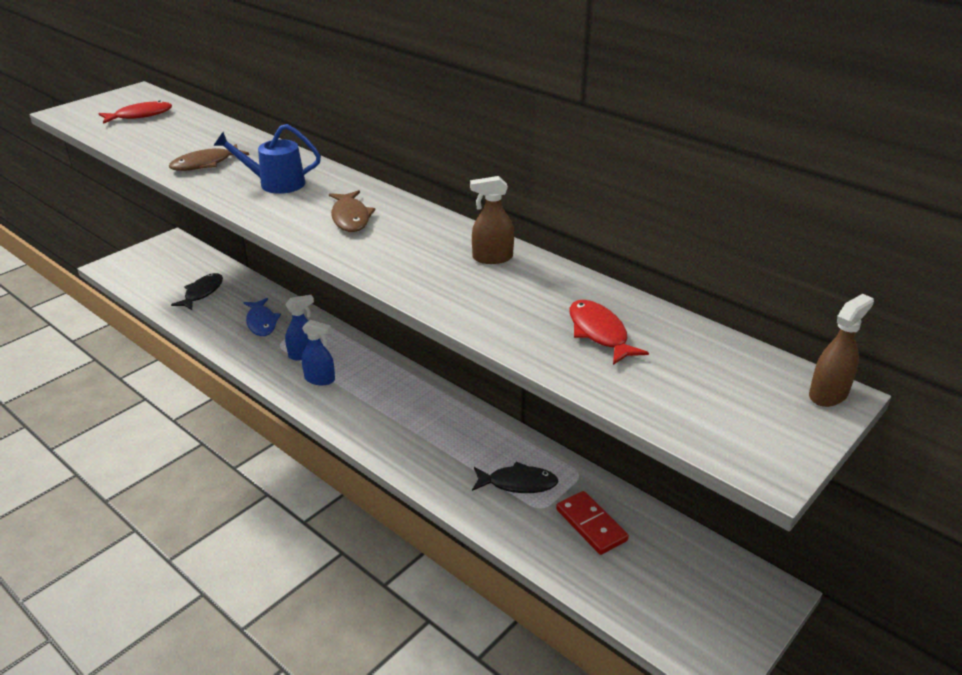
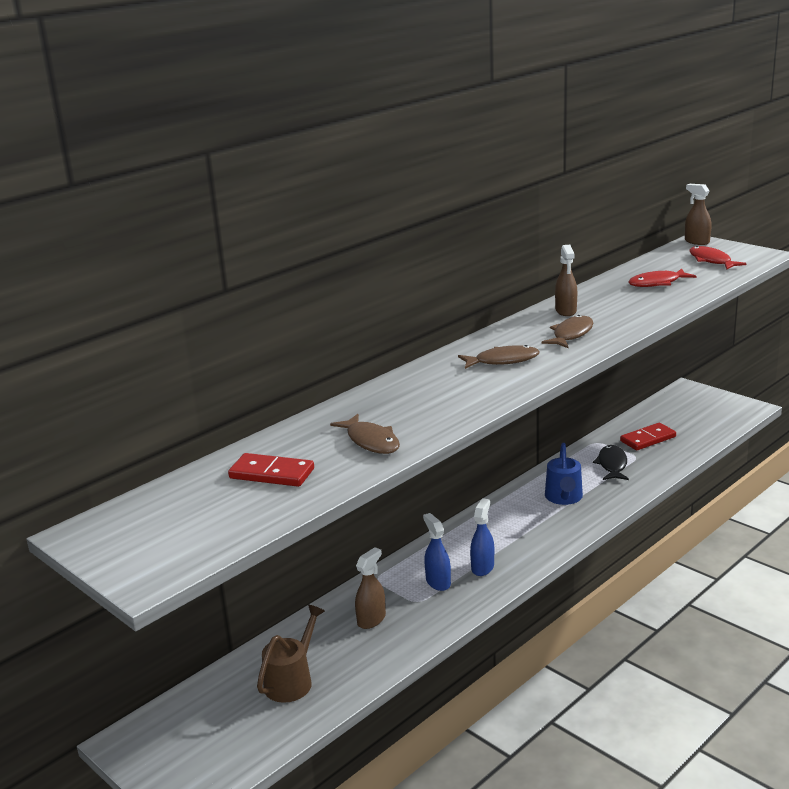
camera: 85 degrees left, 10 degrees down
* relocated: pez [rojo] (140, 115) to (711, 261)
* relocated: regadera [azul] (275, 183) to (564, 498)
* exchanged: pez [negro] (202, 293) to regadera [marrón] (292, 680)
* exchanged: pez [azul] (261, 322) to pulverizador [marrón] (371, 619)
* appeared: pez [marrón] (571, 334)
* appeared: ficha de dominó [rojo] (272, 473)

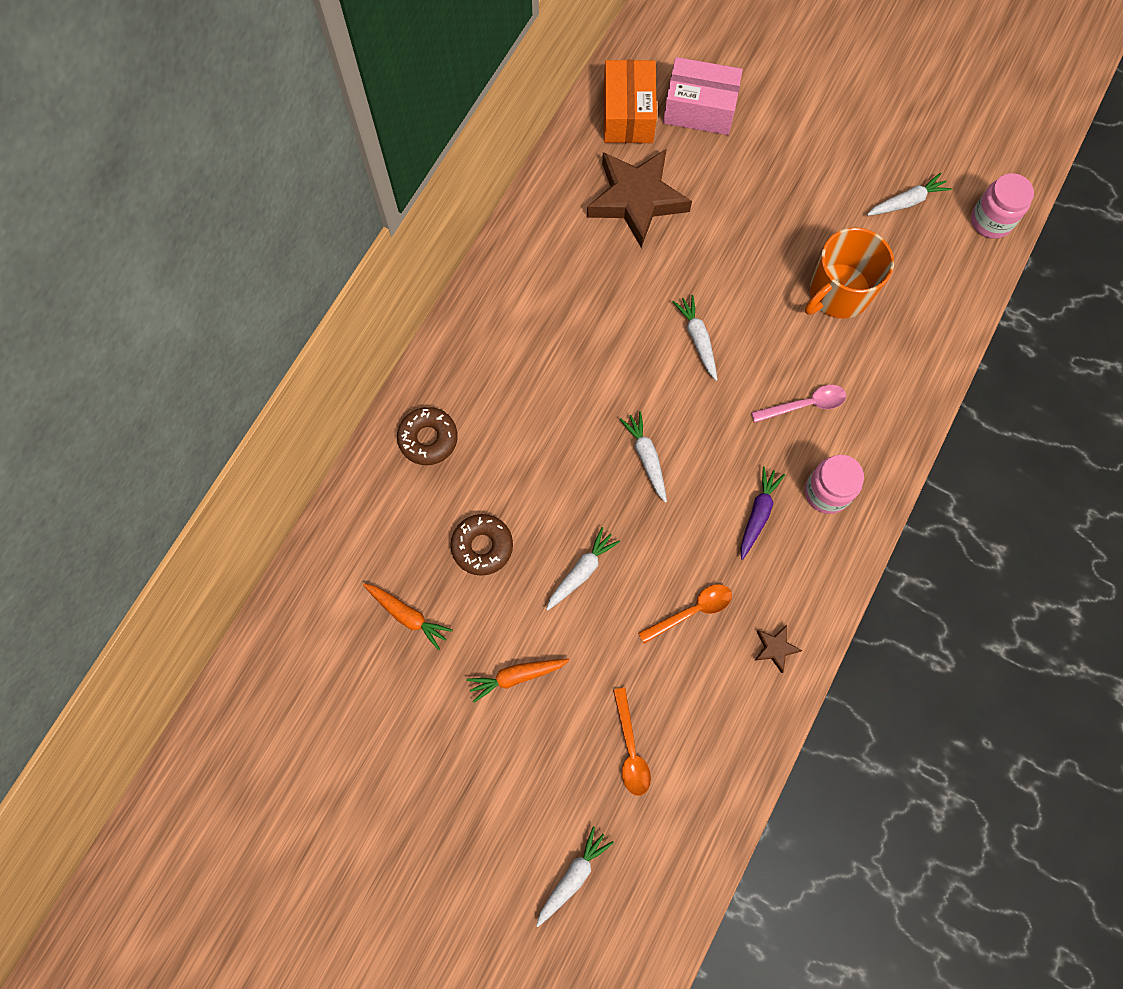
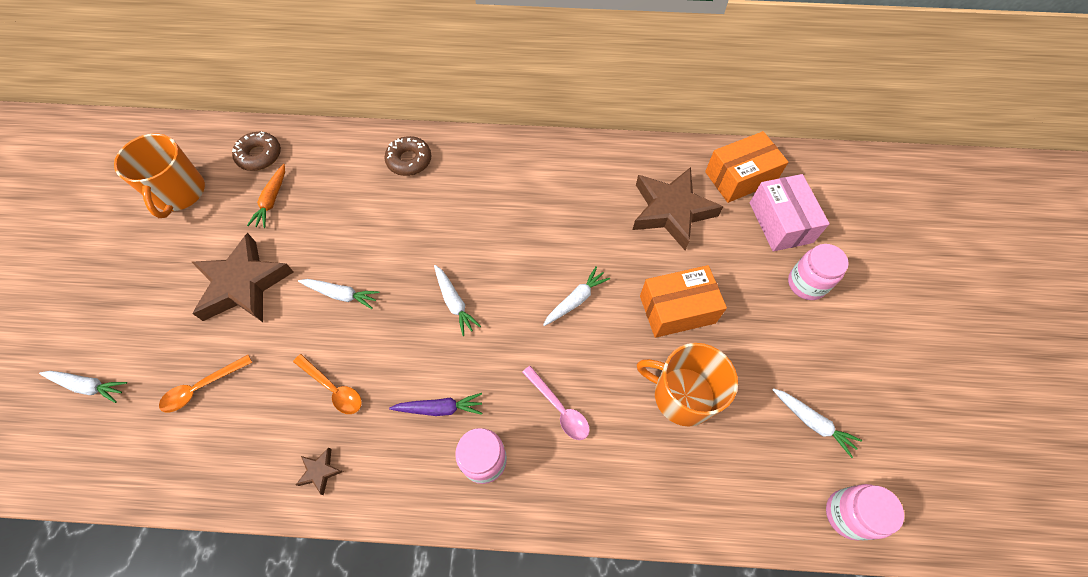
camera: 65 degrees right, 10 degrees down
* spun: zanahoria [blanco] (646, 457) = (454, 303) 105 degrees clockwise
* relocated: rosquilla [marrón] (482, 546) to (259, 155)
* exchanged: zanahoria [naranja] (516, 676) to estrella [marrón] (243, 284)
* appeared: taza [naranja] (179, 193)
* appeared: tarro [rosa] (806, 283)
* appeared: caja [naranja] (677, 309)

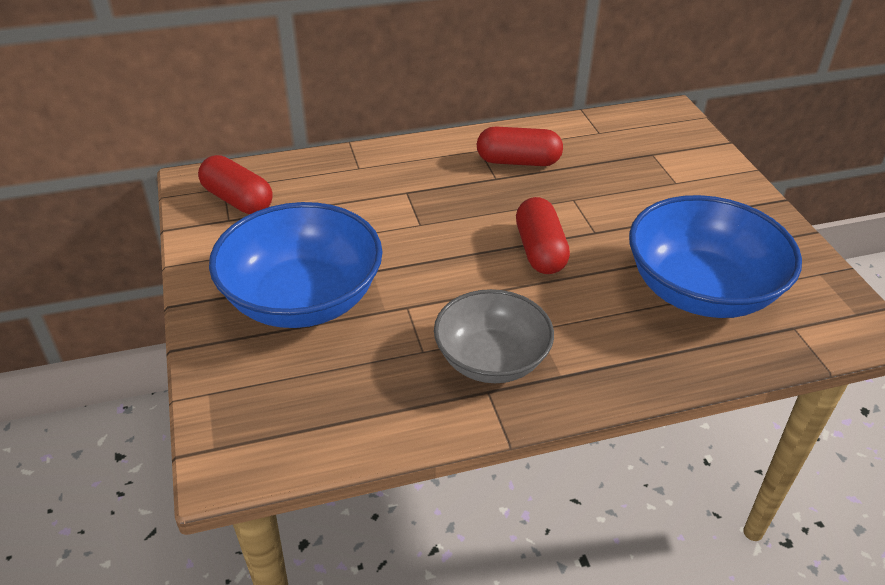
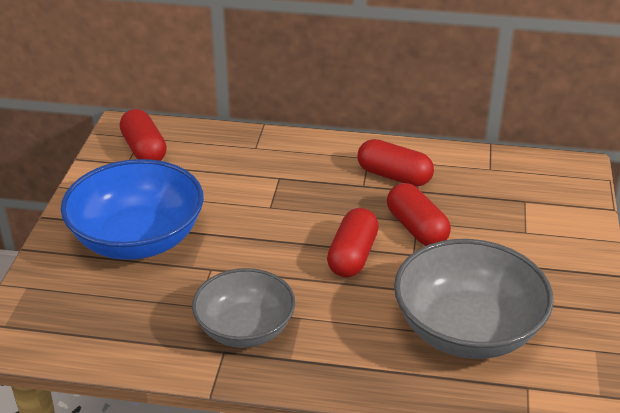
camera: 25 degrees right, 5 degrees down
* colour: cuenco [azul] (701, 290) to cuenco [gris] (467, 330)
* appeared: cápsula [rojo] (416, 228)

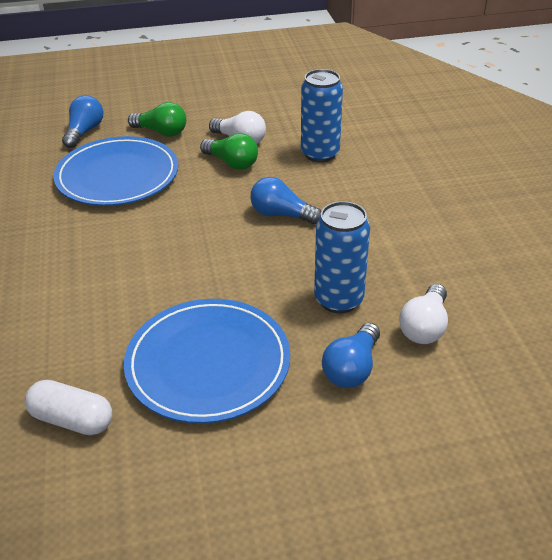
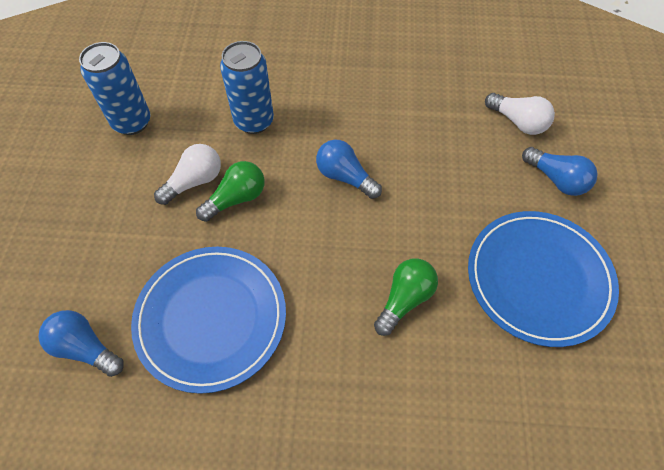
camera: 75 degrees left, 20 degrees up
* relocated: bombilla [verde] (161, 132) to (404, 299)
* spun: bombilla [azul] (281, 215) = (345, 177) 90 degrees clockwise
* relocated: lata [azul] (338, 300) to (132, 122)
* missing: cápsula [blanco] (72, 419)

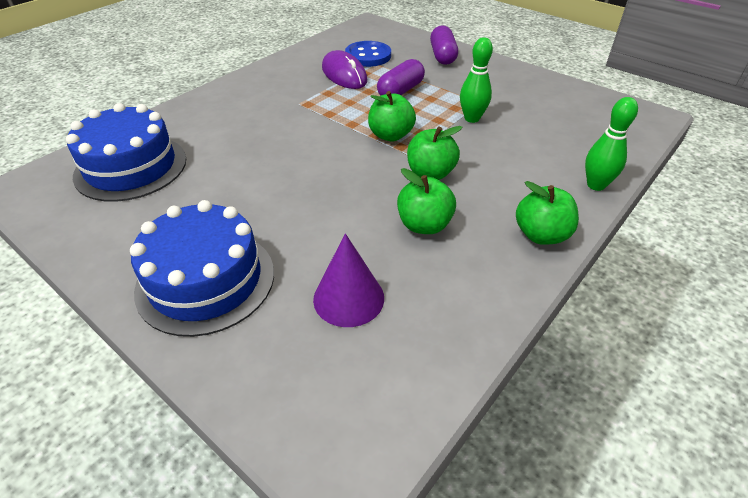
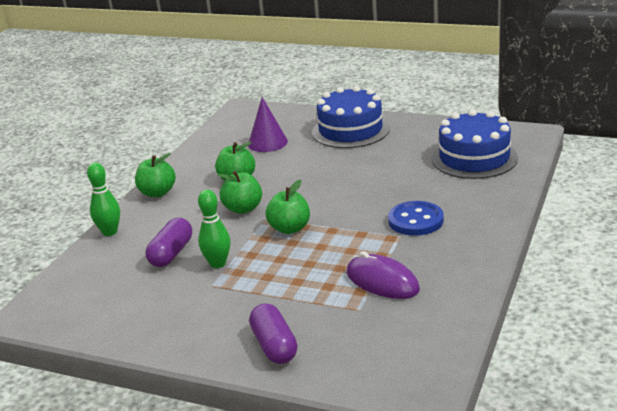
camera: 165 degrees right, 15 degrees down
* relocated: botón [azul] (368, 56) to (415, 220)
* relocated: cápsula [morado] (400, 91) to (171, 253)

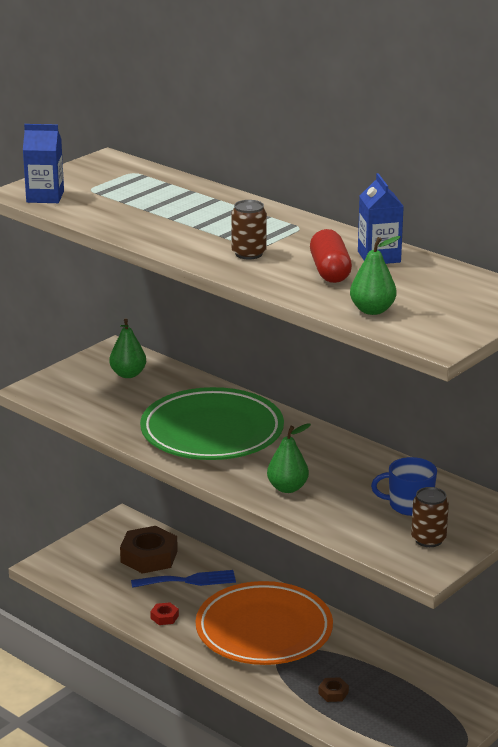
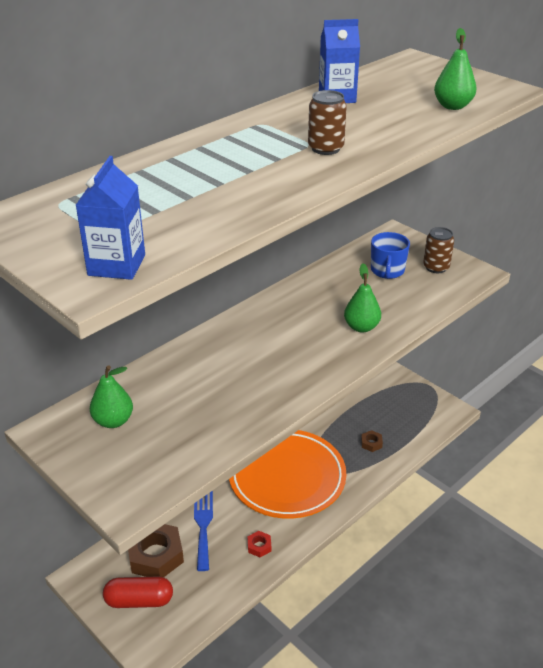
camera: 85 degrees left, 10 degrees up
* relocated: cápsula [rojo] (330, 271) to (139, 600)
* missing: plato [verde] (212, 432)

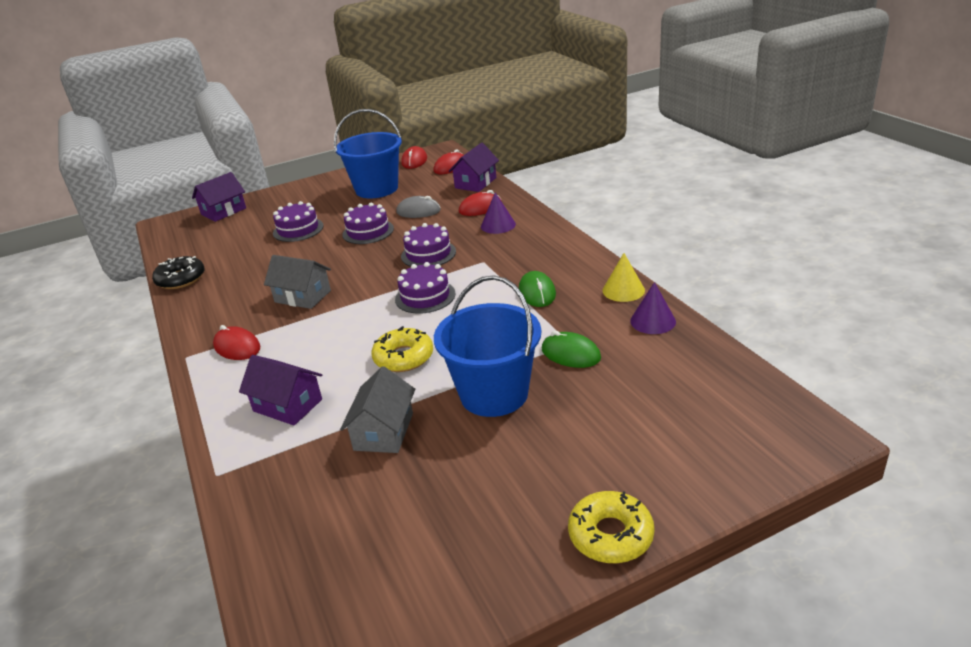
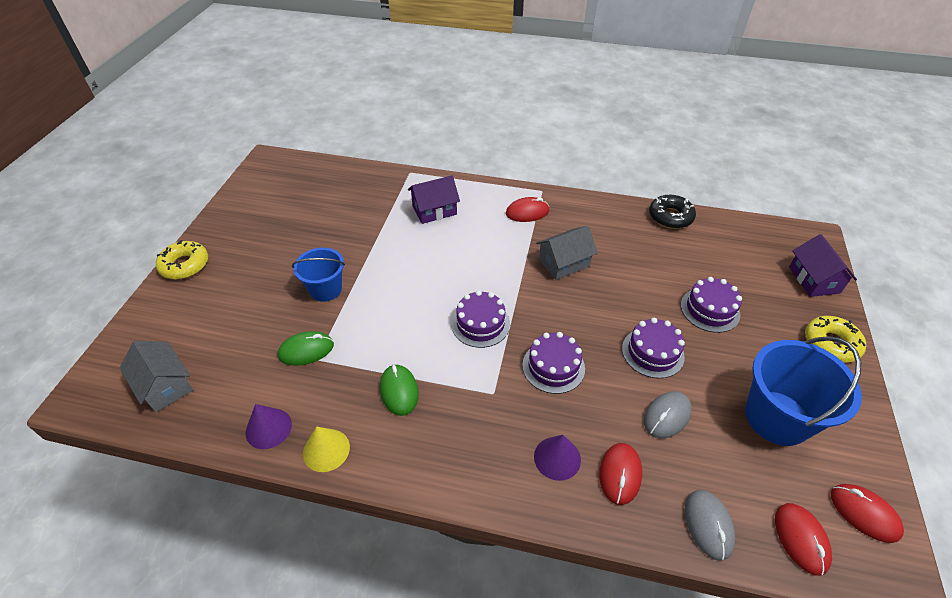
camera: 125 degrees right, 15 degrees up
* exchanged: casa [morado] (475, 183) to ratón [gris] (708, 525)
* spun: ratón [verde] (537, 292) = (399, 391) 45 degrees clockwise
* size: balde [azul] (494, 394) = (325, 289) x0.62
* relocated: rosquilla [amarillo] (403, 357) to (831, 344)
* relocated: casa [gris] (383, 431) to (165, 385)

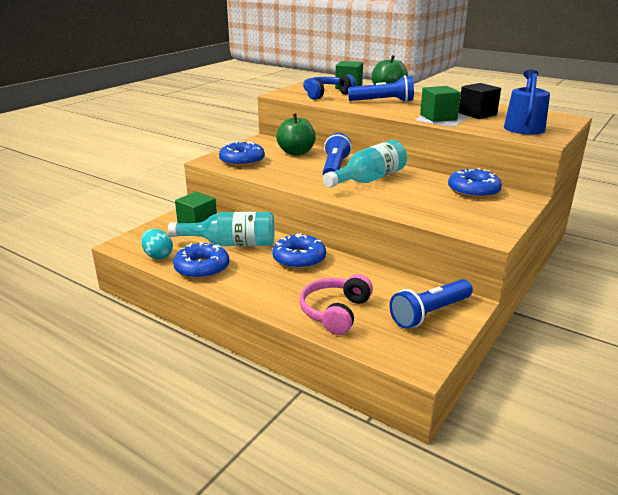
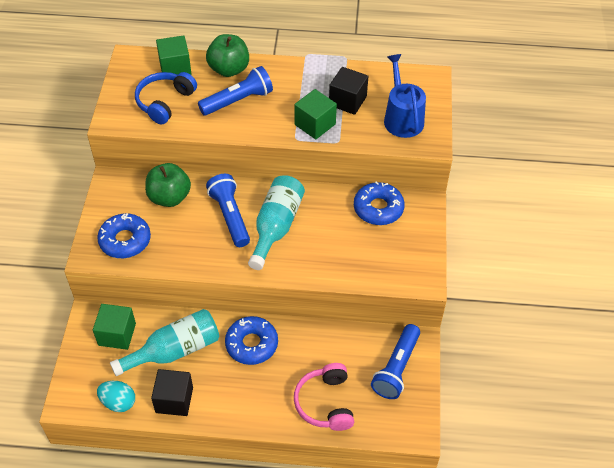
camera: 30 degrees left, 25 degrees up
* exchanged: rosquilla [azul] (202, 268) to cubo [negro] (174, 400)

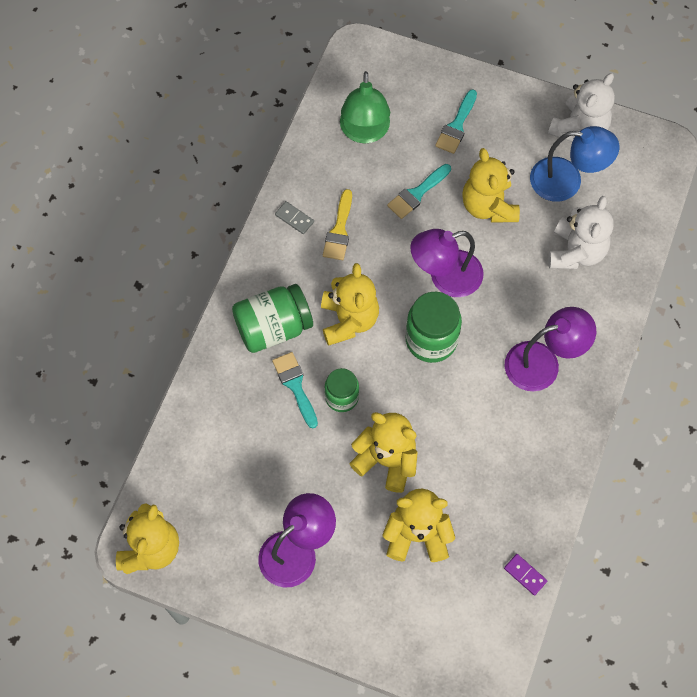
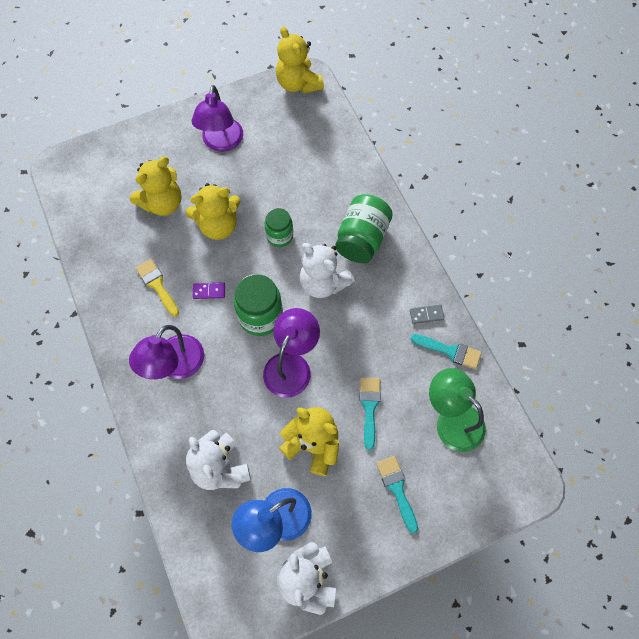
camera: 135 degrees right, 0 degrees up
* relocated: pincel [amarillo] (339, 230) to (157, 285)
* colour: osito [amarillo] (349, 320) to osito [blanco] (323, 283)
* relocated: pincel [turquesa] (295, 385) to (450, 351)
* relocated: ficha de dominó [morado] (525, 575) to (209, 291)

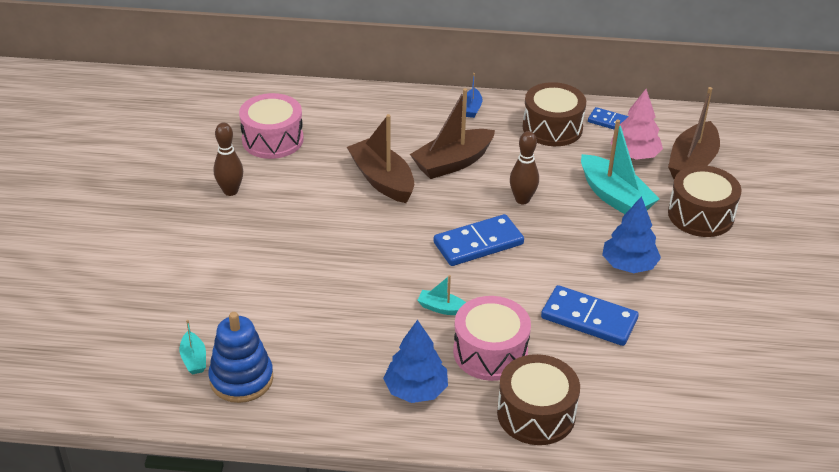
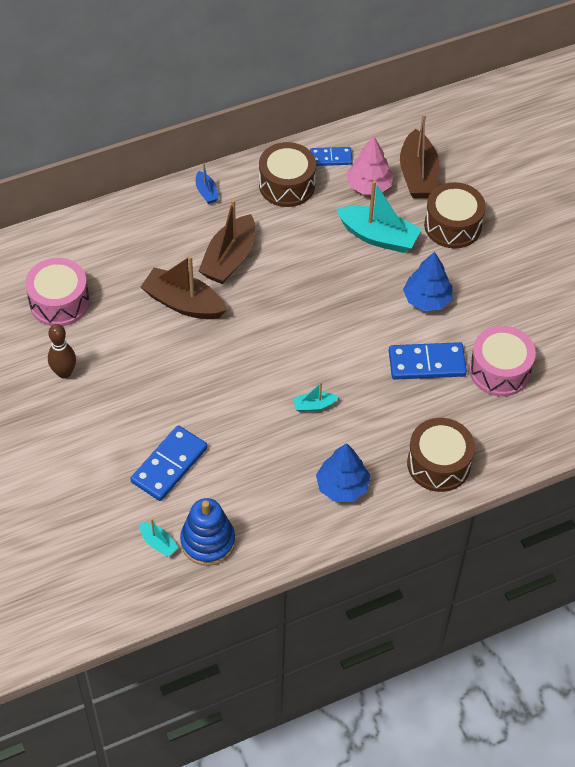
camera: 30 degrees left, 15 degrees up
* missing: bolo [marrón] (522, 199)
* relocated: ficha de dominó [azul] (478, 243) to (169, 465)
* relocated: tambor [rosa] (490, 352) to (499, 371)

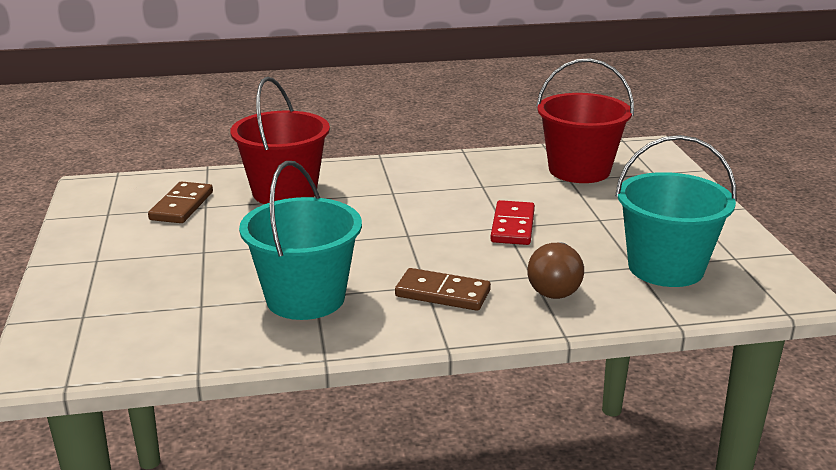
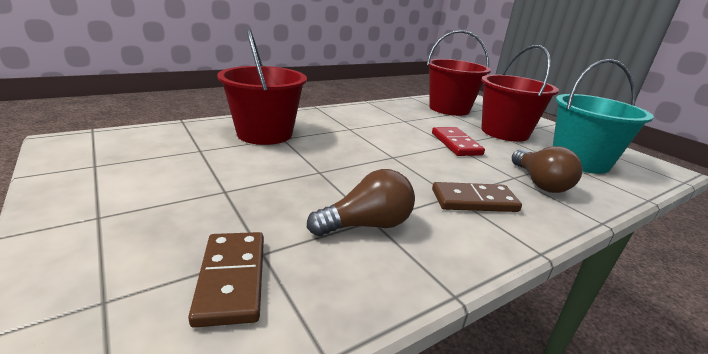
camera: 25 degrees left, 0 degrees up
* exchanged: balde [turquesa] (305, 298) to bombilla [marrón] (367, 225)
* relocated: ficha de dominó [marrón] (182, 206) to (232, 279)
* appeared: balde [rojo] (504, 132)

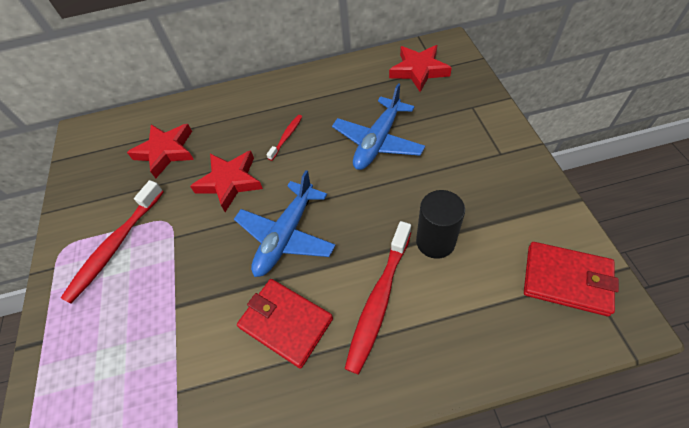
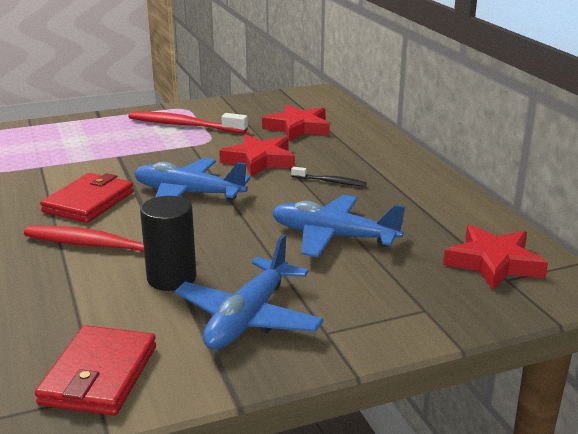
camera: 75 degrees right, 30 degrees down
* colour: cepillo de dientes [rojo] (286, 137) to cepillo de dientes [negro] (330, 182)
* appeared: avión [azul] (248, 318)

